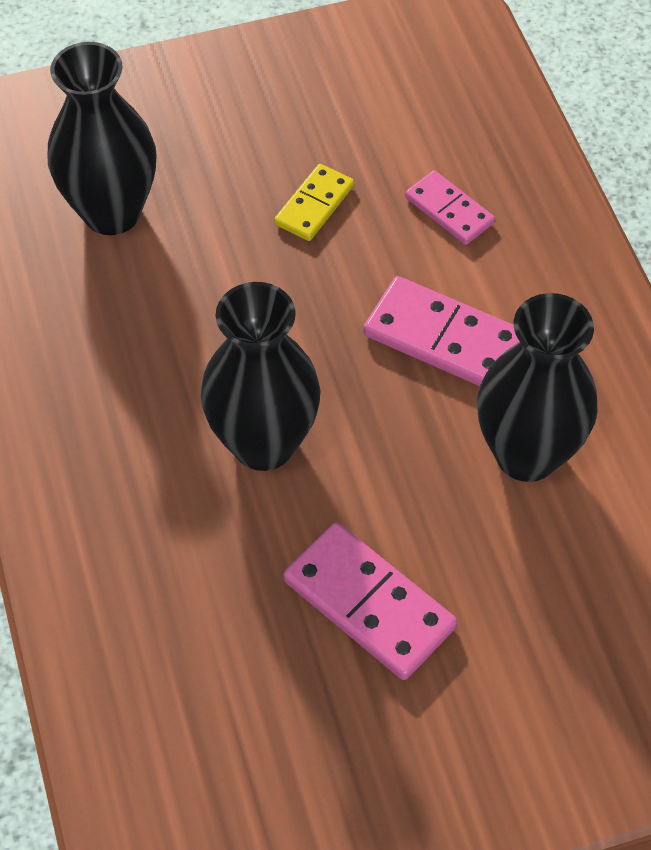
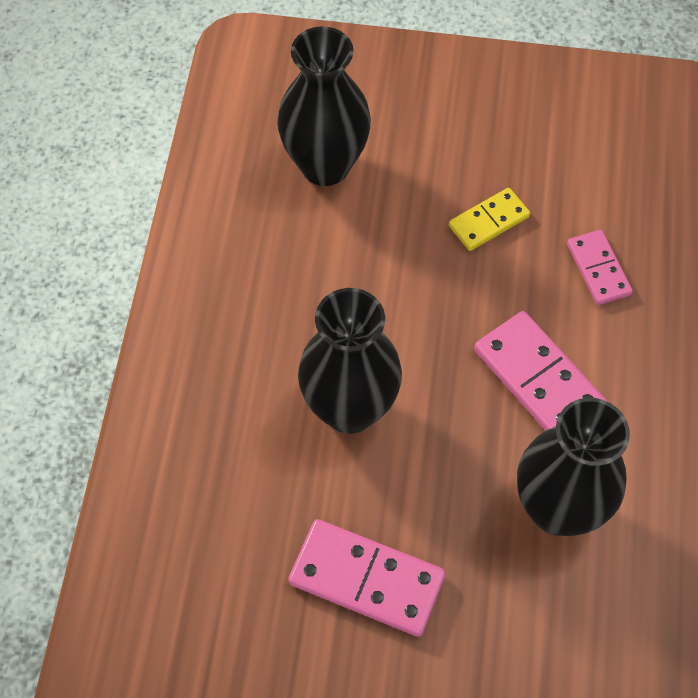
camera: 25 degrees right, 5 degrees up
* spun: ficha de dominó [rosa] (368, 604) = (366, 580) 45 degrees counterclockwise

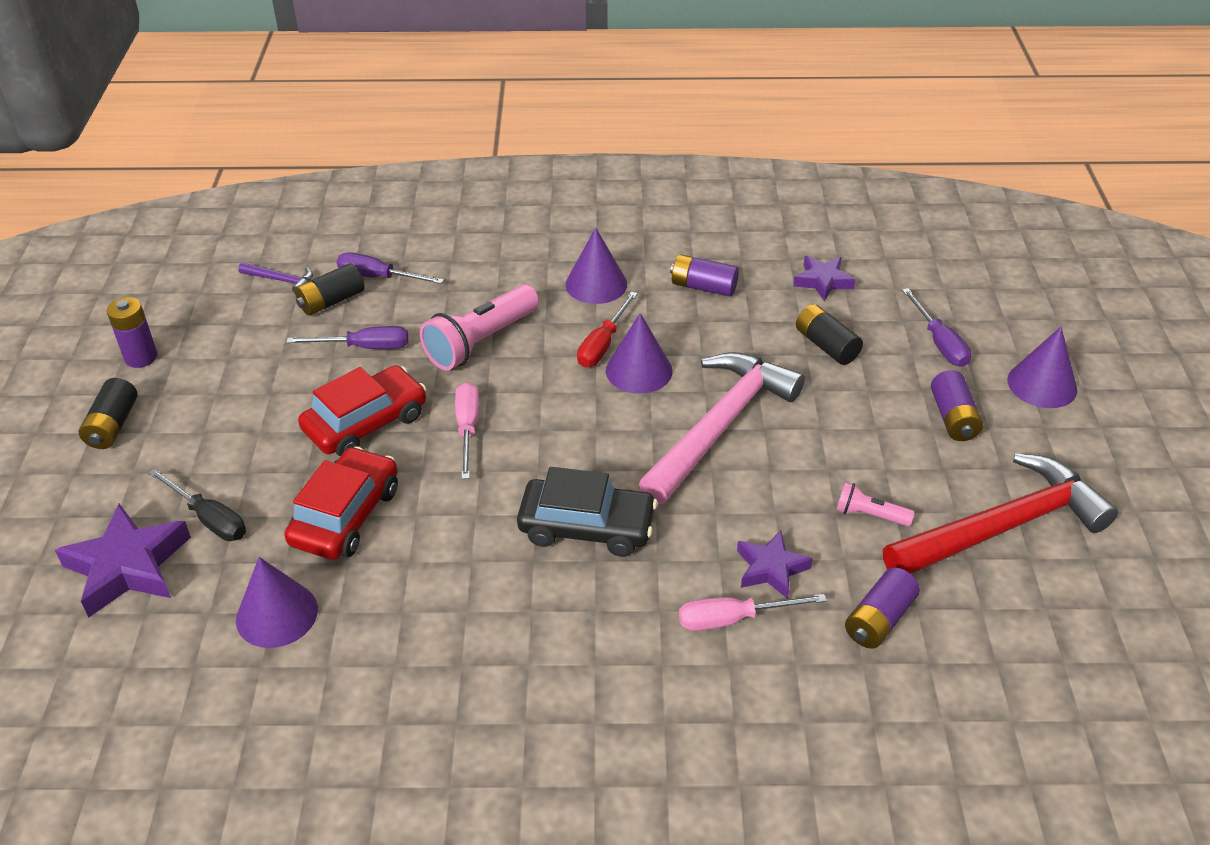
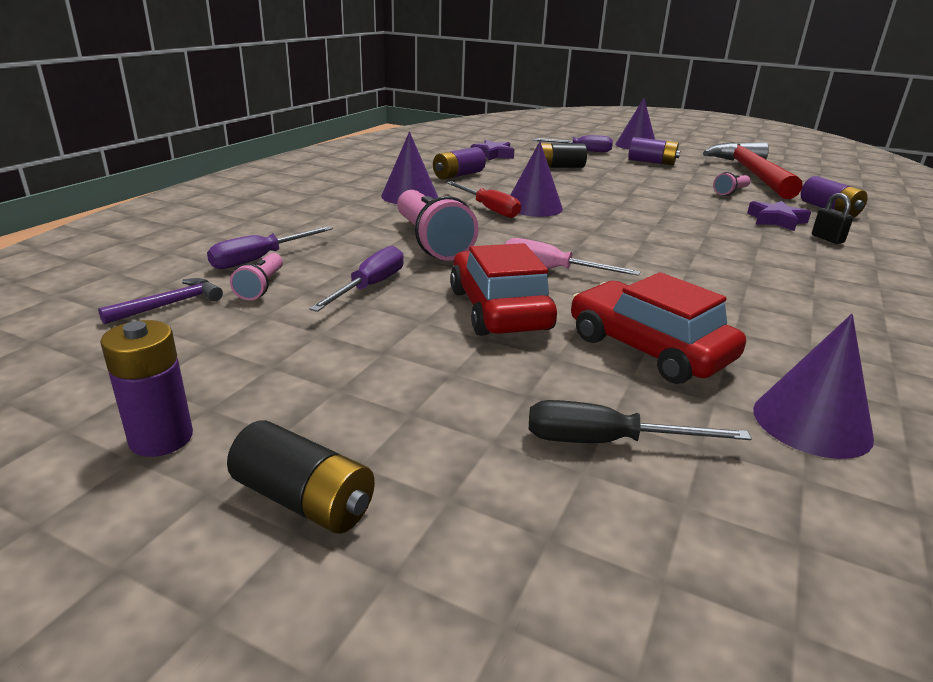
camera: 65 degrees left, 15 degrees down
* exchanged: pila [negro] (331, 301) to lámpara de mano [rosa] (261, 287)
* missing: martillo [rosa] (721, 426)
* missing: coche [negro] (587, 527)
* spun: destornillador [negro] (209, 519) = (606, 442) 150 degrees counterclockwise
* missing: estrella [morado] (128, 566)
* exchanged: destornillador [rosa] (733, 619) to candado [negro] (827, 239)

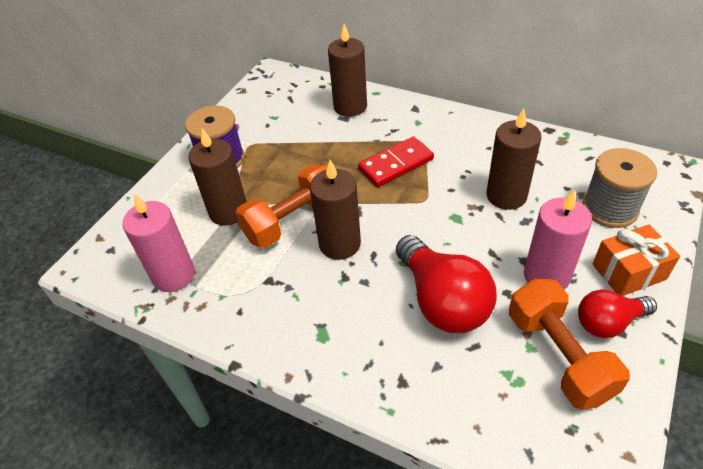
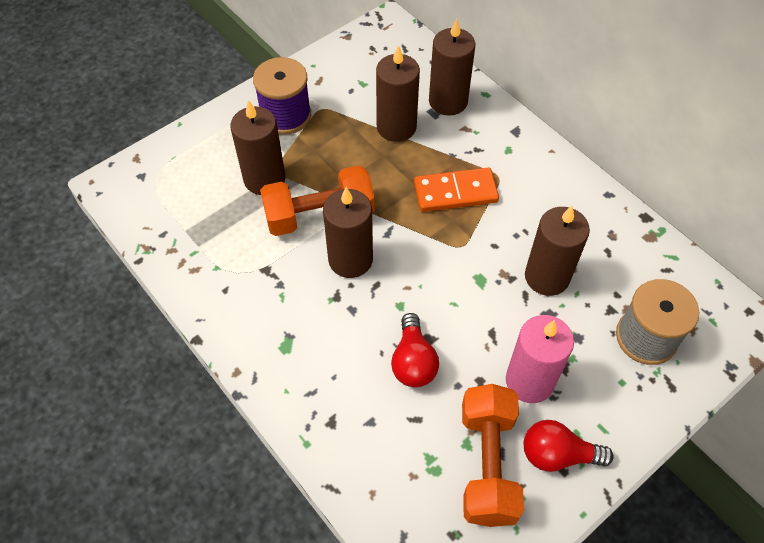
camera: 20 degrees right, 10 degrees up
* colour: ficha de dominó [rojo] (396, 164) to ficha de dominó [naranja] (455, 192)
* missing: vela [rosa] (173, 275)
* missing: regalo [naranja] (628, 272)
* size: bombilla [rojo] (442, 301) = (413, 361) x0.61
* appeared: vela [marrón] (396, 127)

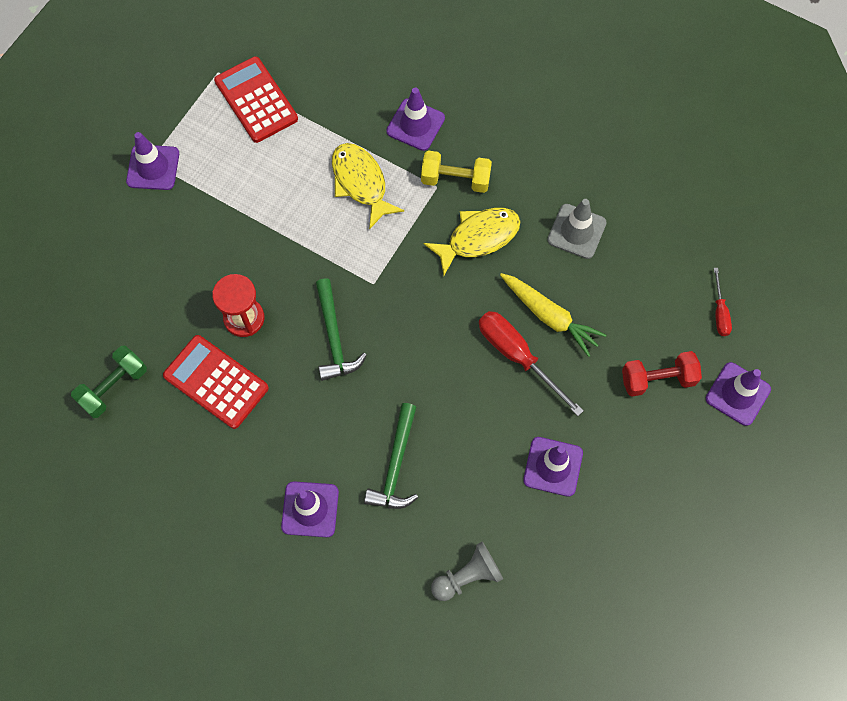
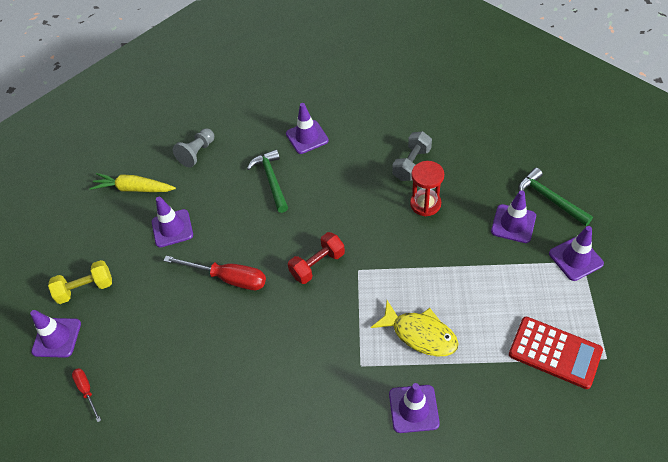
camera: 155 degrees right, 15 degrees down
* relocated: mancuerna [amarillo] (455, 179) to (85, 289)
* missing: cono de tráfico [gris] (576, 231)
* missing: pez [amarillo] (478, 238)
* relocated: zanahoria [amarillo] (549, 316) to (134, 189)
* relocated: martillo [verde] (334, 338) to (549, 199)
* exchanged: calculadora [rojo] (216, 382) to mancuerna [gris] (411, 164)
* missing: mancuerna [verde] (114, 387)
* relocated: mancuerna [rojo] (657, 379) to (317, 265)
* appeared: cono de tráfico [morado] (513, 224)

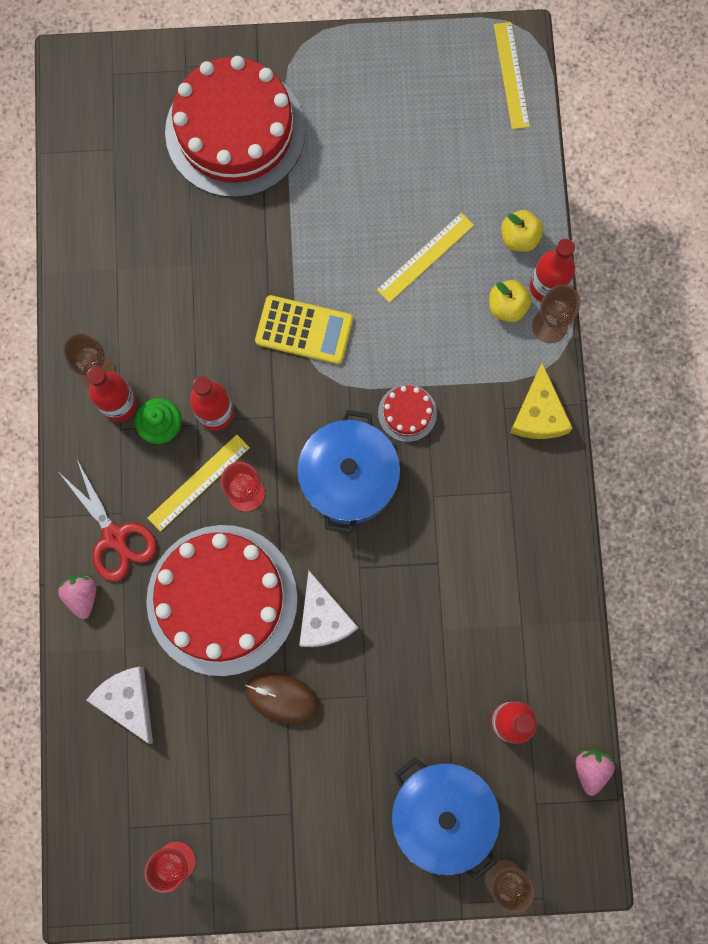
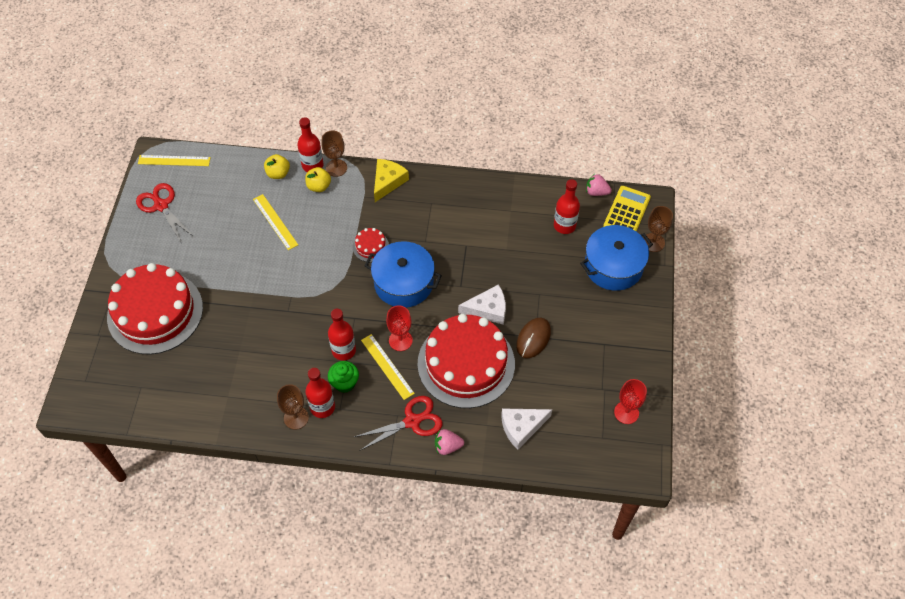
camera: 80 degrees left, 20 degrees down
* relocated: calculadora [amarillo] (304, 330) to (626, 212)
* spun: queso [amarillo] (538, 413) = (388, 182) 75 degrees counterclockwise
* appeared: tijeras [rojo] (161, 206)

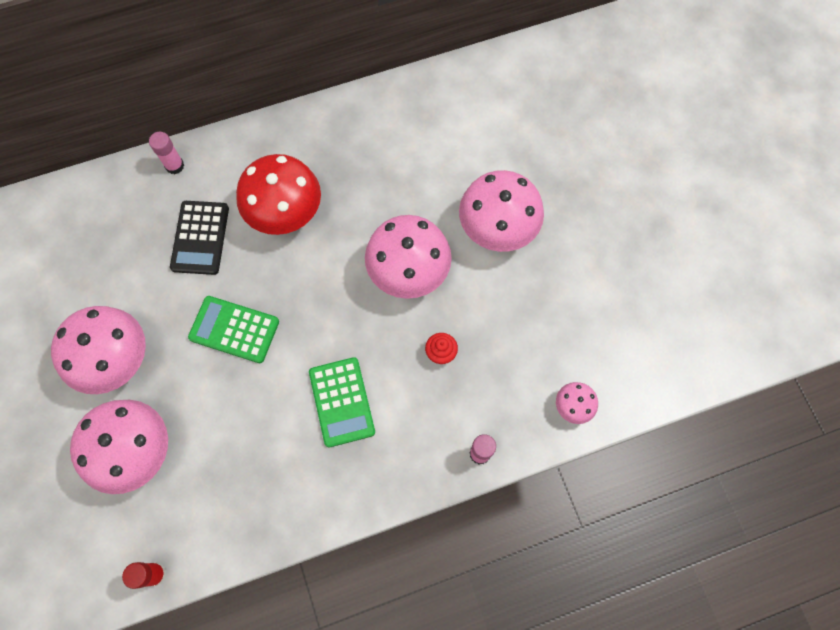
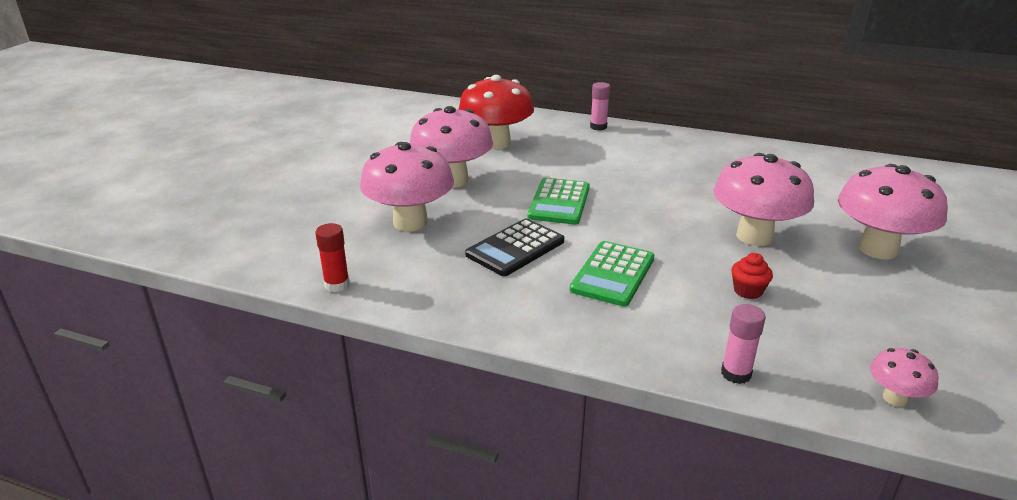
camera: 40 degrees right, 40 degrees down
* relocated: seta [rojo] (285, 214) to (496, 143)
* relocated: calculadora [negro] (200, 238) to (515, 248)
* spun: calculadora [verde] (234, 329) = (559, 202) 135 degrees counterclockwise

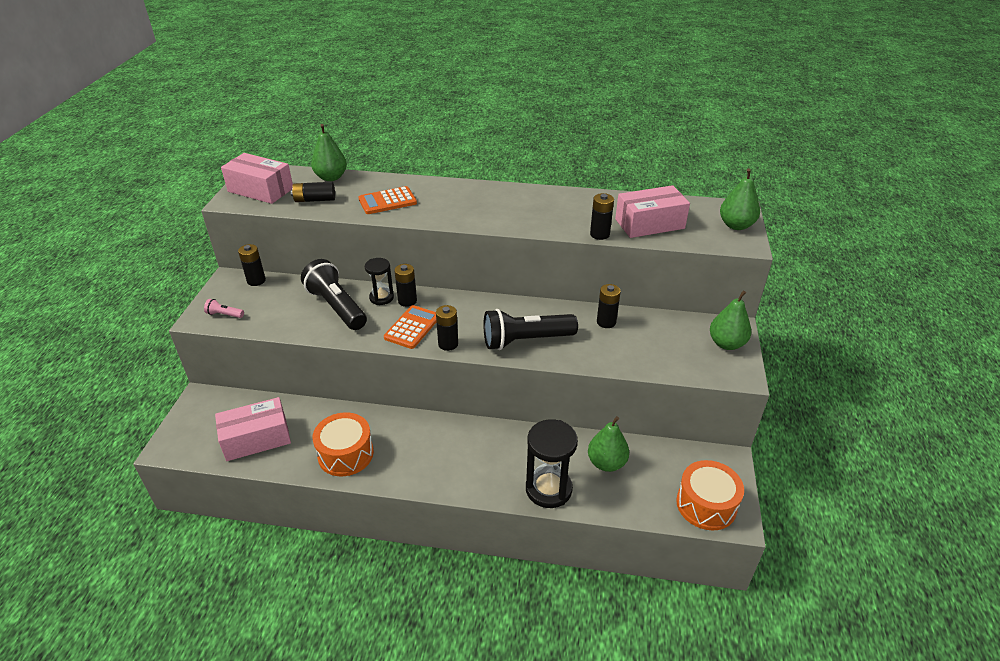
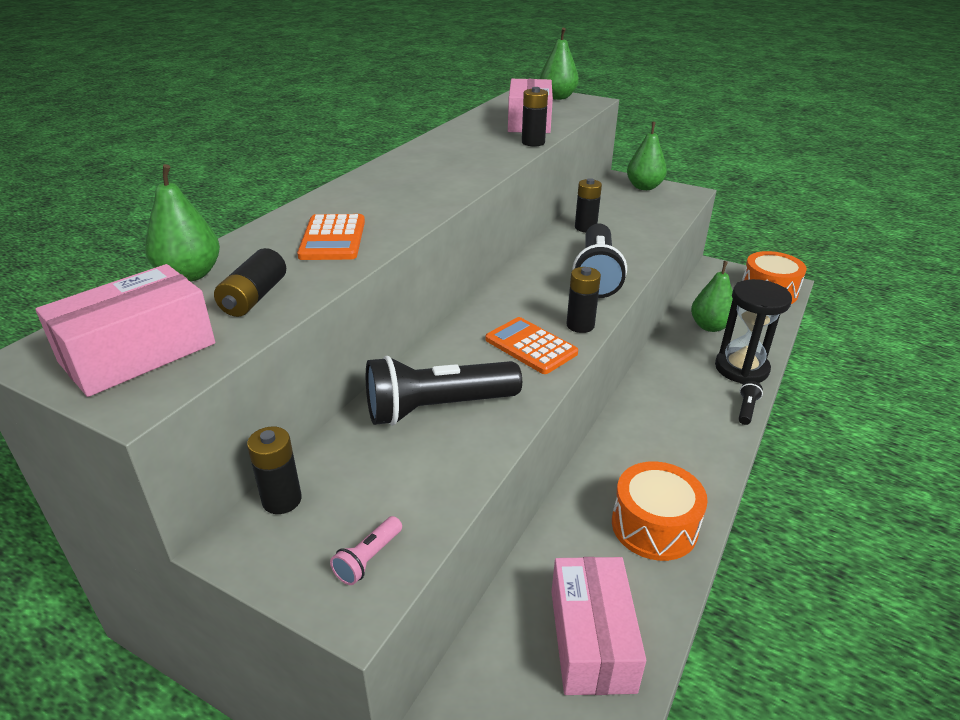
camera: 70 degrees left, 5 degrees down
* missing: reloj de arena [negro] (381, 298)
* missing: pila [negro] (407, 301)
* appeared: lámpara de mano [negro] (746, 409)

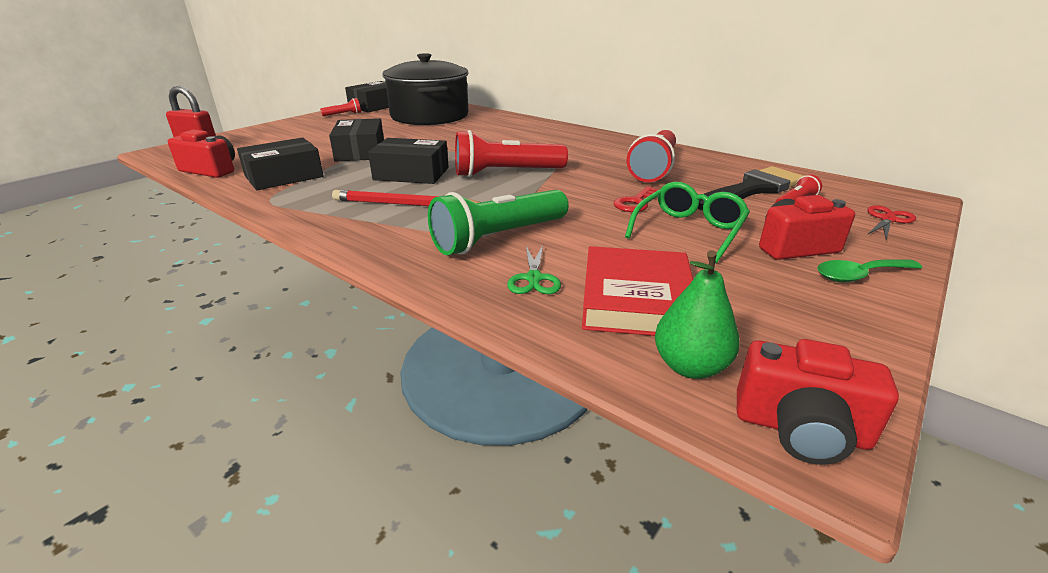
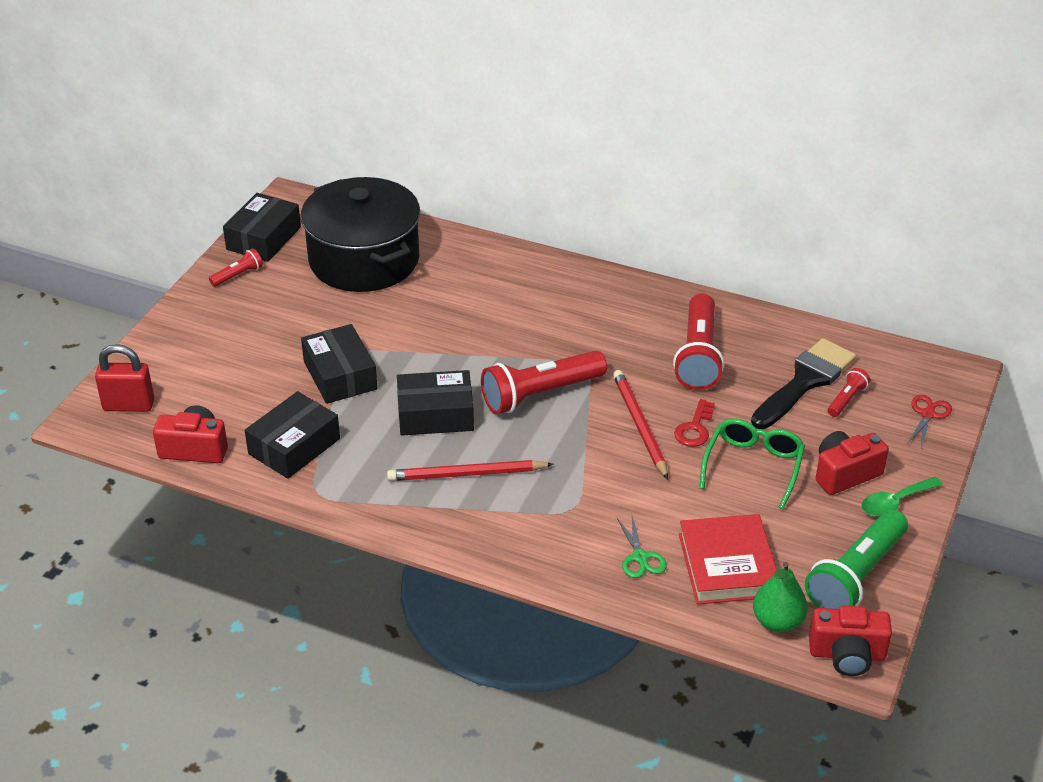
camera: 15 degrees left, 10 degrees up
* relocated: lámpara de mano [verde] (499, 238) to (855, 576)
* appeared: lápiz [rojo] (639, 426)

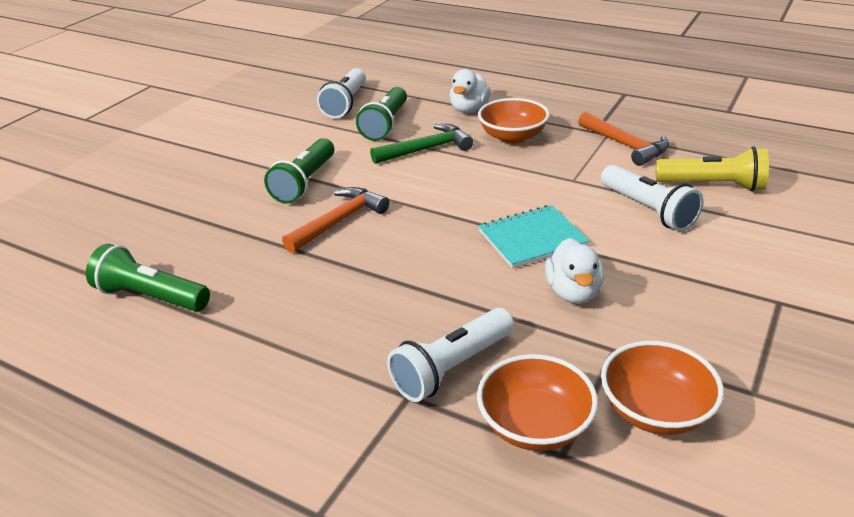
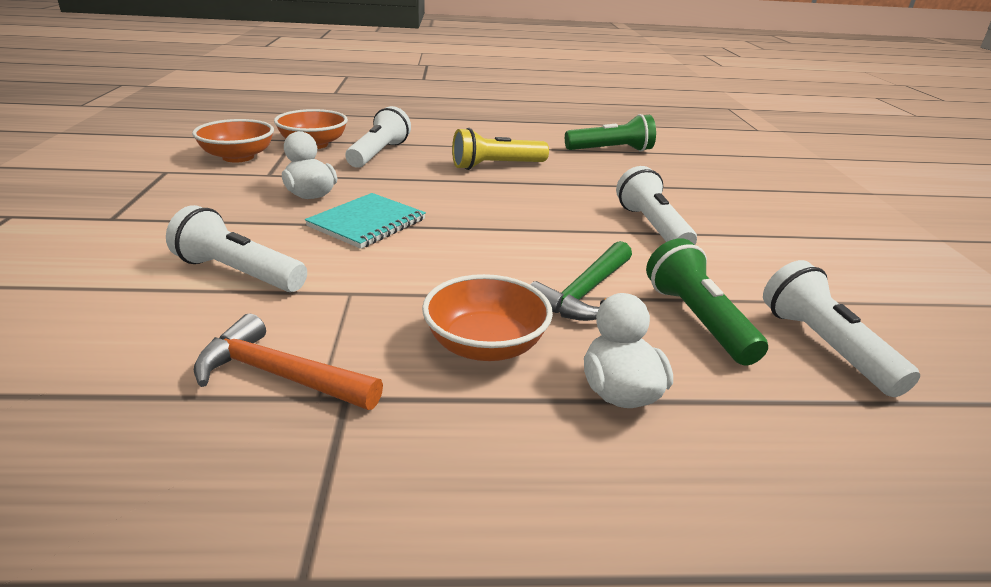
camera: 145 degrees right, 5 degrees down
* colour: lámpara de mano [verde] (304, 182) to lámpara de mano [blanco] (652, 227)
* relocated: lámpara de mano [amarillo] (713, 185) to (496, 166)
* missing: martillo [naranja] (339, 221)

